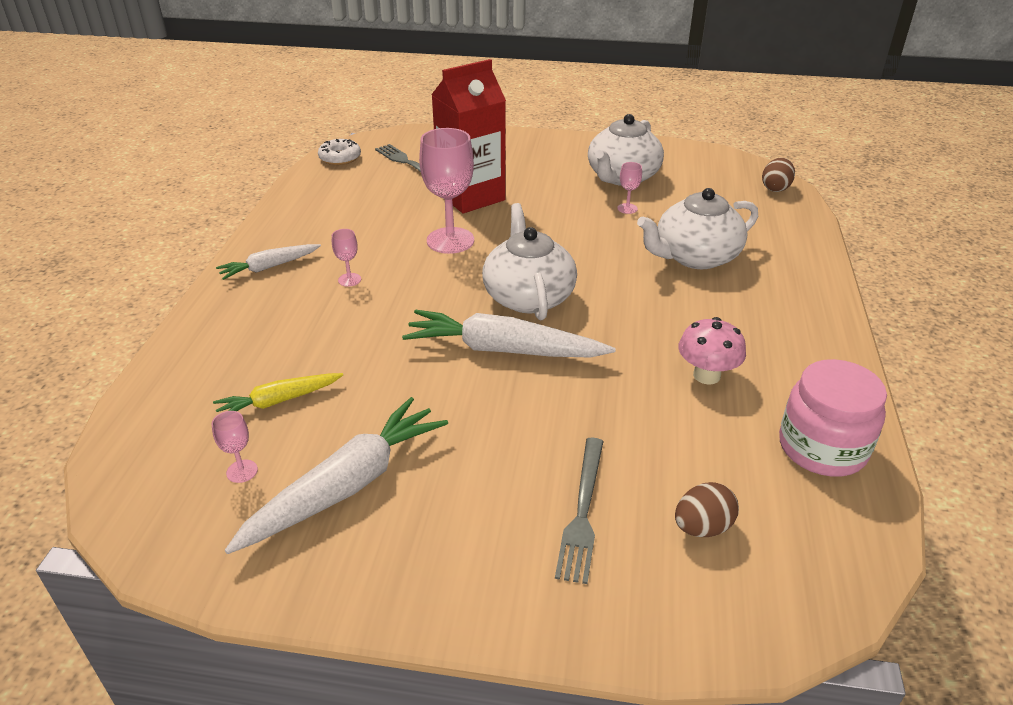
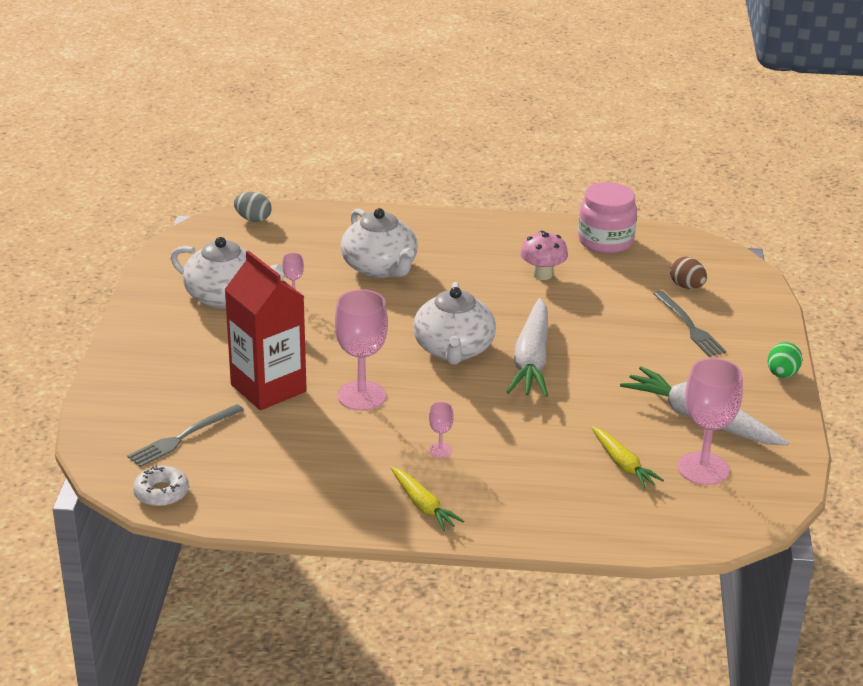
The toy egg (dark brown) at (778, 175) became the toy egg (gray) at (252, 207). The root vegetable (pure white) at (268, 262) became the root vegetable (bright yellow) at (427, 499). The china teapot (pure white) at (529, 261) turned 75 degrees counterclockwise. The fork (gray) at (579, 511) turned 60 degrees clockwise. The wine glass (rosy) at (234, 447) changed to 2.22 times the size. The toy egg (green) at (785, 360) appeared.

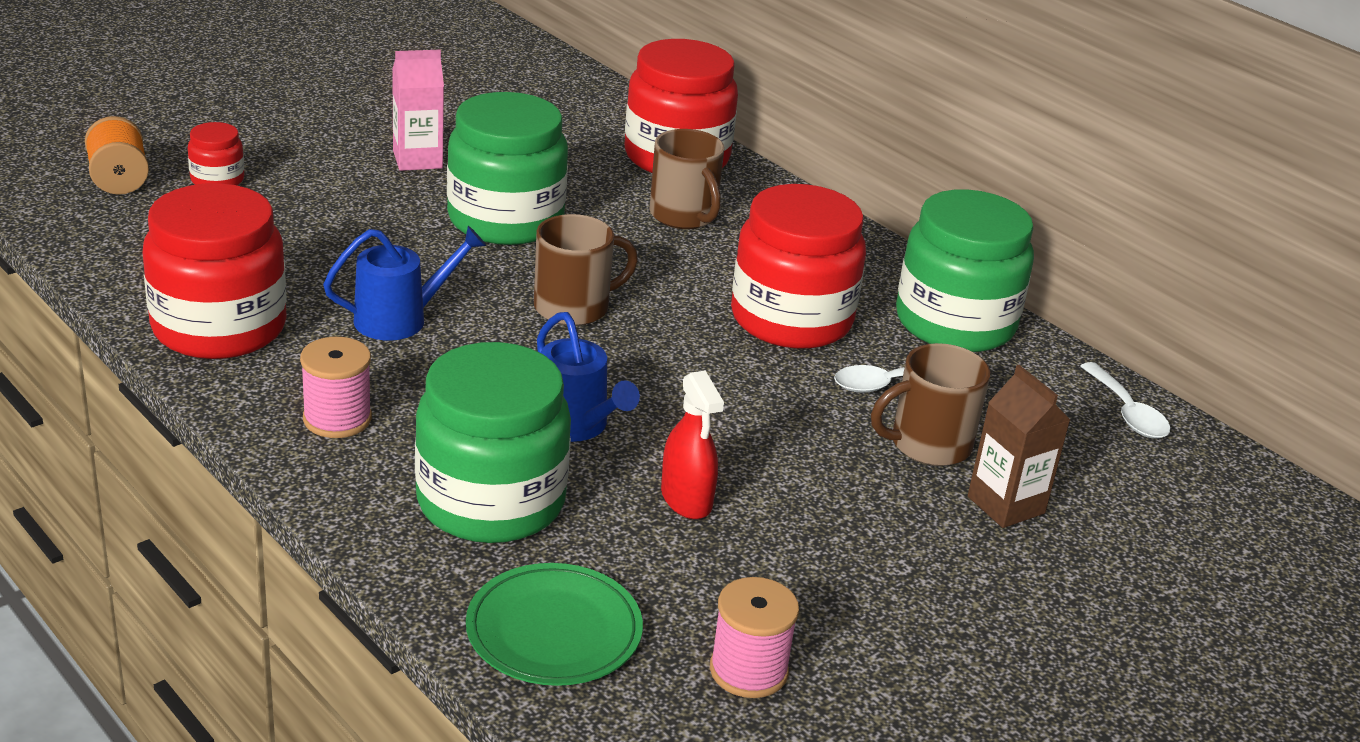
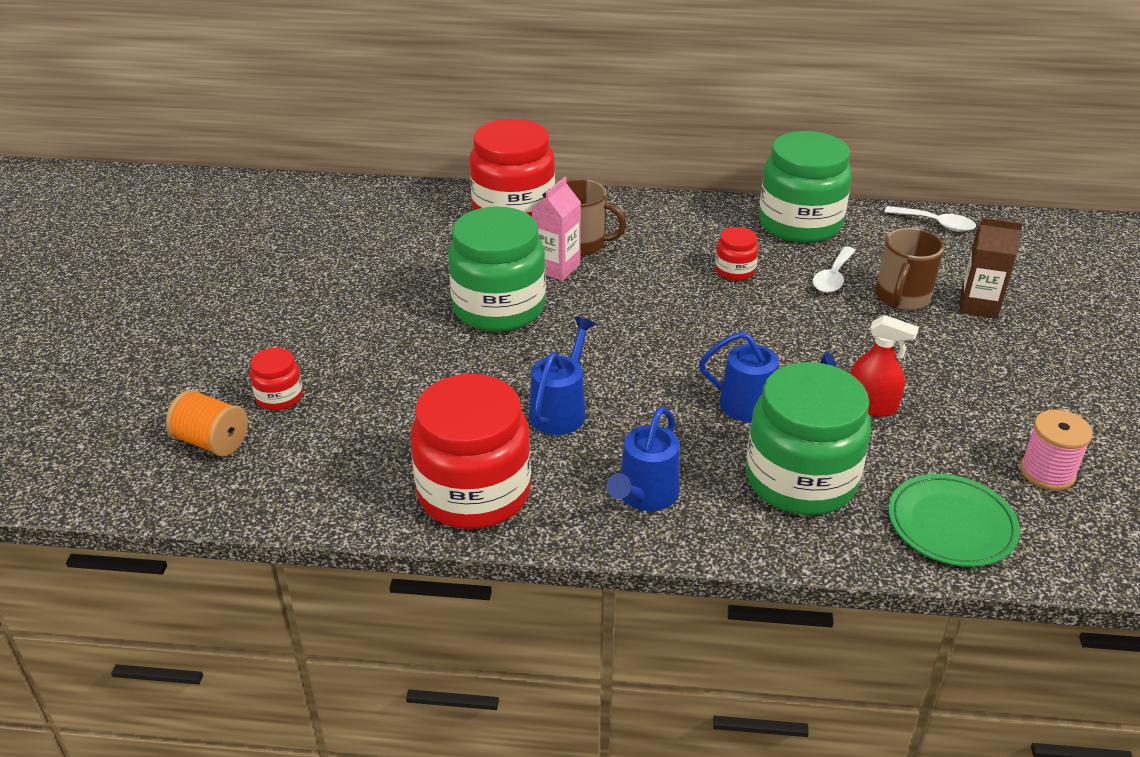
The carton (rosy) moved from (418, 110) to (556, 229). The spool (rosy) at (336, 387) was replaced by the watering can (blue) at (643, 459). The jar (red) at (798, 266) changed to 0.46 times the size. The mug (dark brown) at (586, 270) disappeared.

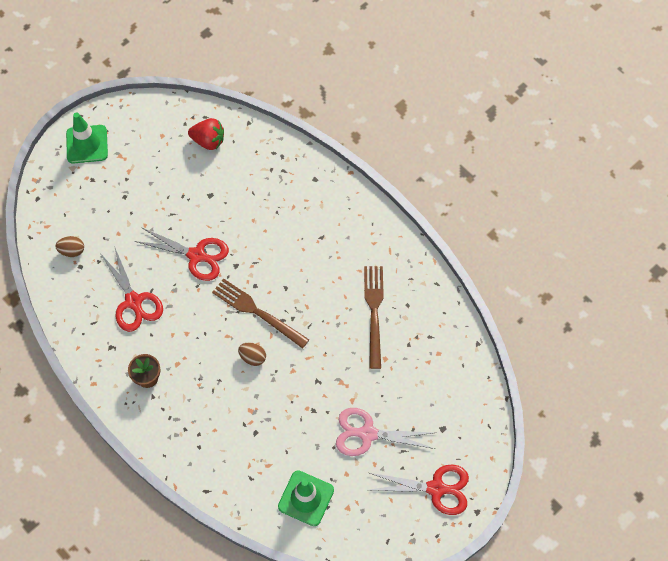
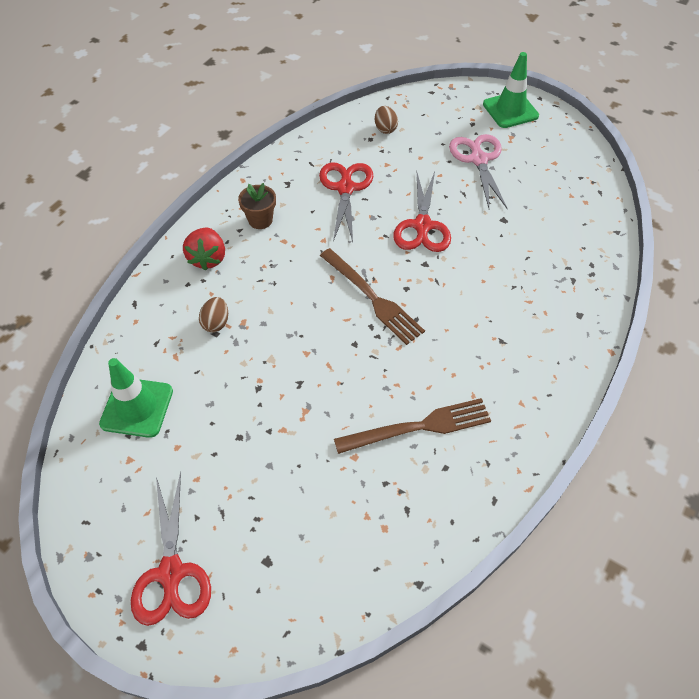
The strawberry (red) moved from (206, 134) to (204, 249). The toy egg (dark brown) moved from (252, 354) to (213, 314). The shears (red) at (131, 289) turned 135 degrees clockwise. The fork (dark brown) at (260, 313) turned 120 degrees clockwise. The shears (rosy) moved from (386, 432) to (478, 171).

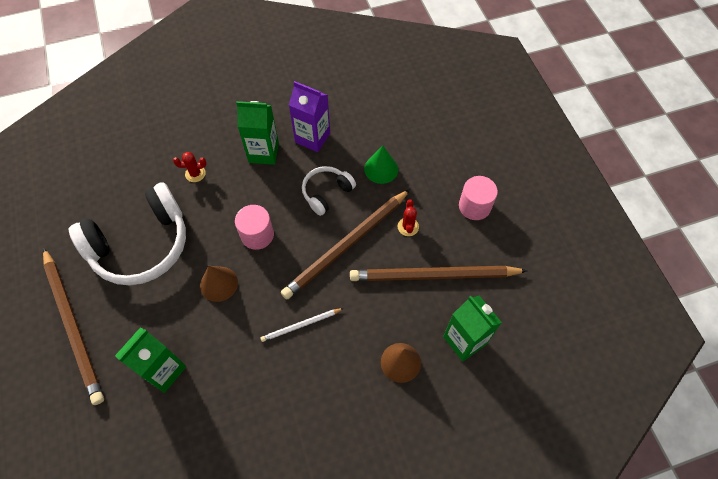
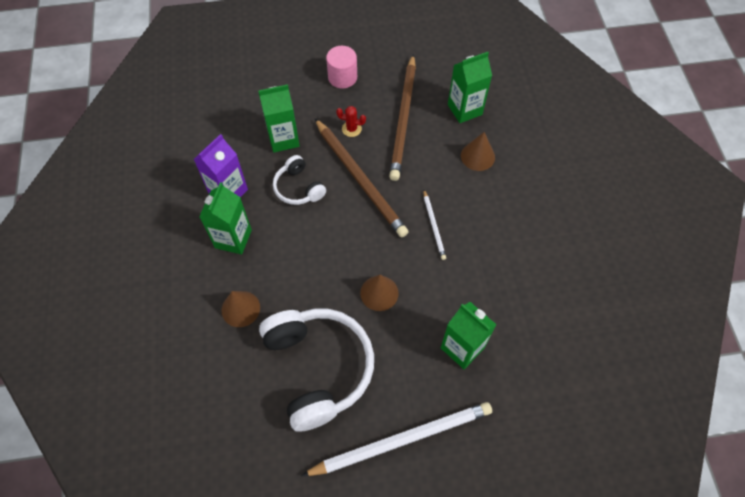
The cactus (red) at (189, 167) was replaced by the cone shape (dark brown) at (240, 309). The cone shape (green) at (381, 164) was replaced by the carton (green) at (279, 118). The wooden pencil (dark brown) at (73, 326) became the wooden pencil (pure white) at (396, 439). The cylinder shape (rosy) at (254, 227) disappeared.

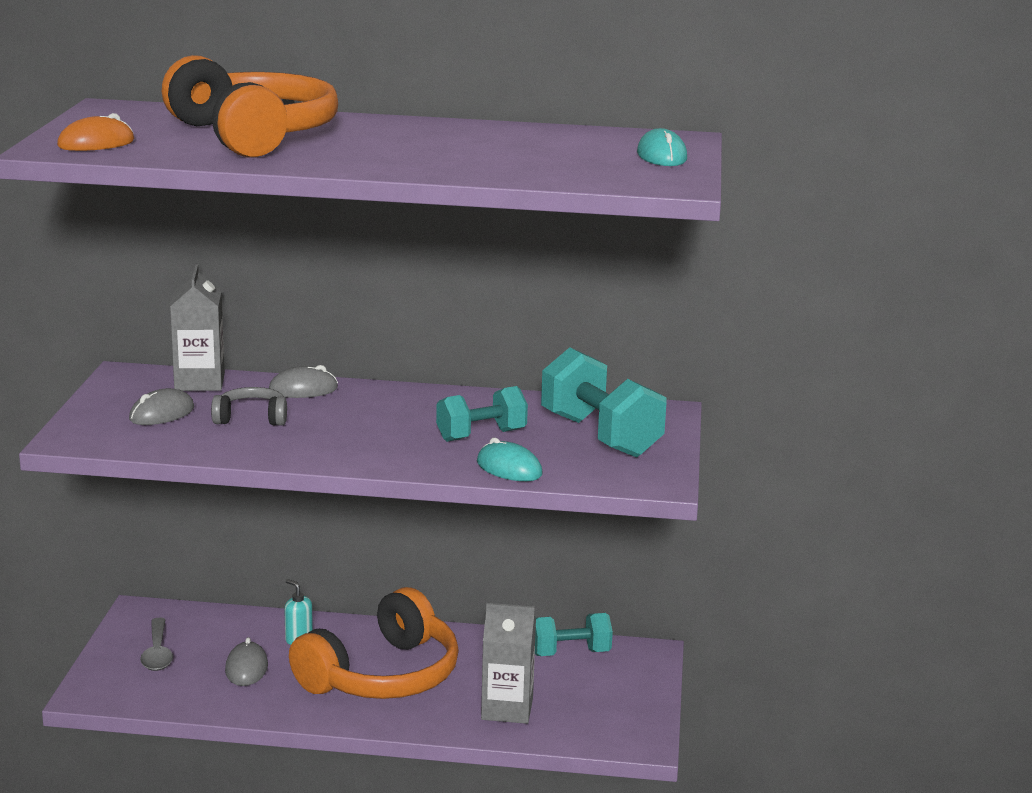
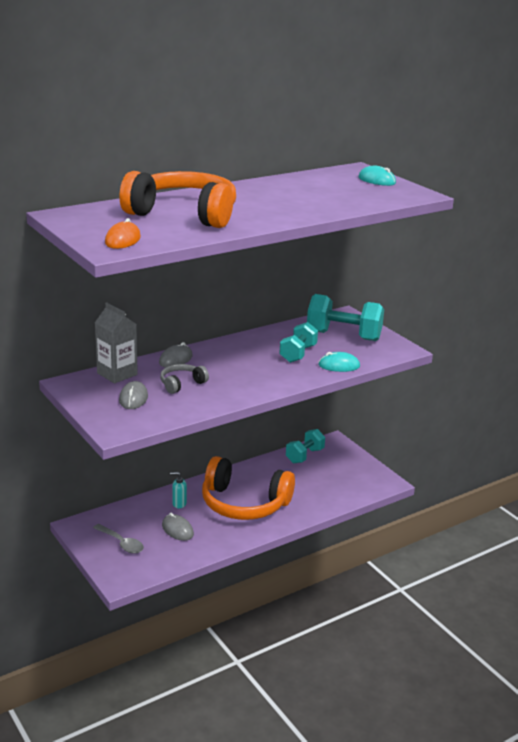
The headset (orange) at (374, 643) turned 105 degrees clockwise. The carton (gray) at (508, 663) disappeared.

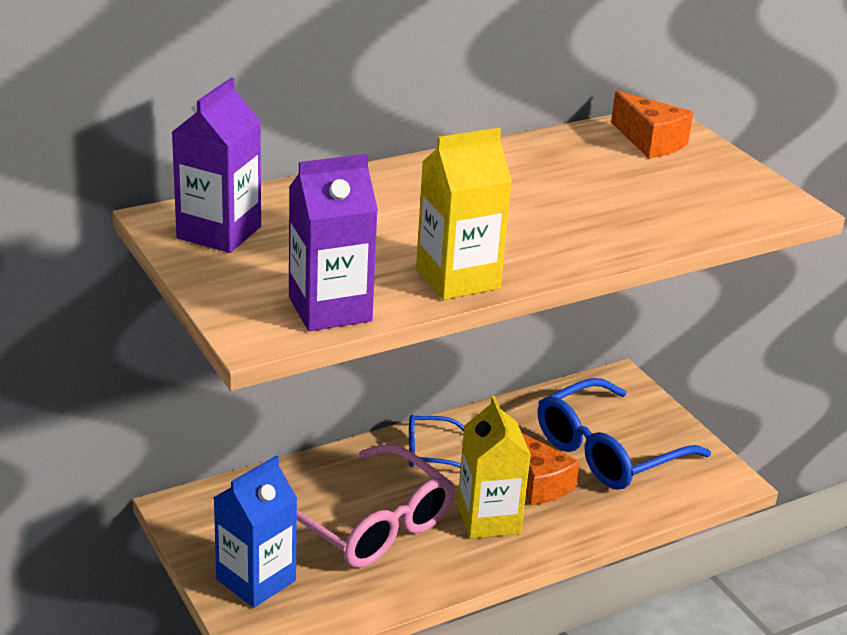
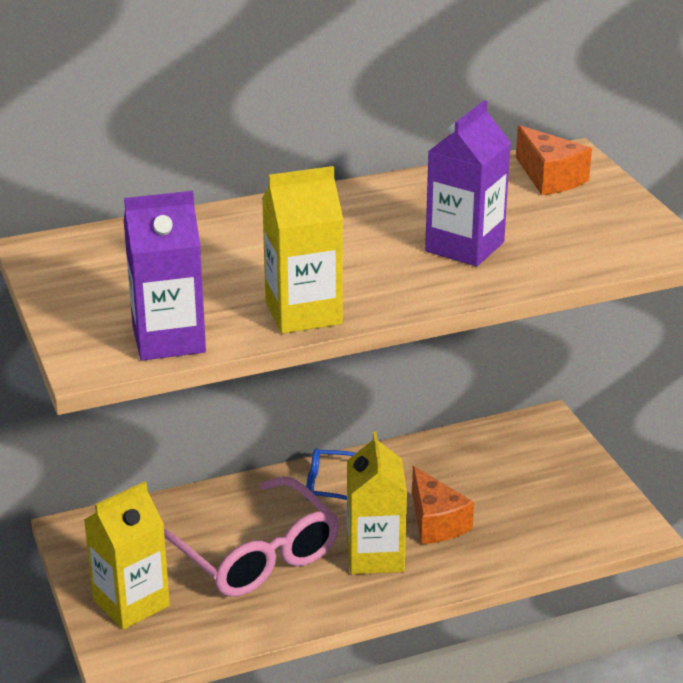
The carton (blue) at (255, 531) became the carton (bright yellow) at (127, 555). The carton (purple) moved from (216, 165) to (468, 183). The glasses (blue) at (624, 434) disappeared.

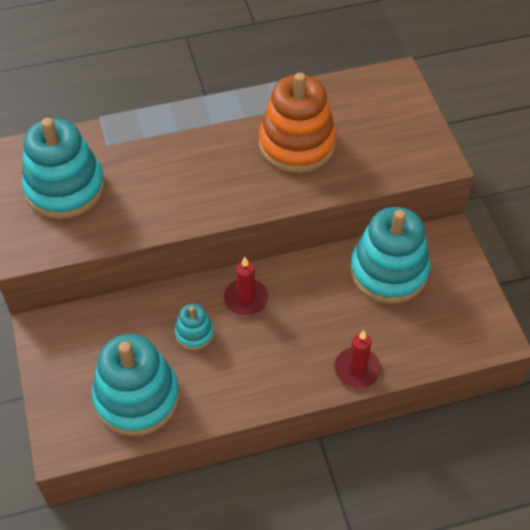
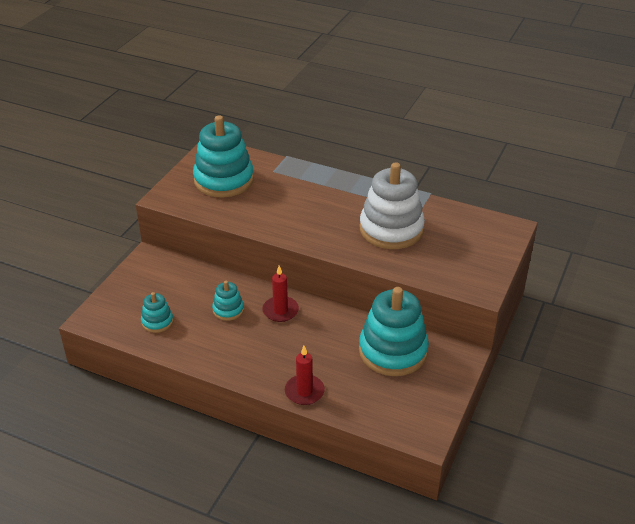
The stacking rings (turquoise) at (136, 385) changed to 0.48 times the size. The stacking rings (orange) at (298, 123) became the stacking rings (pure white) at (392, 205).

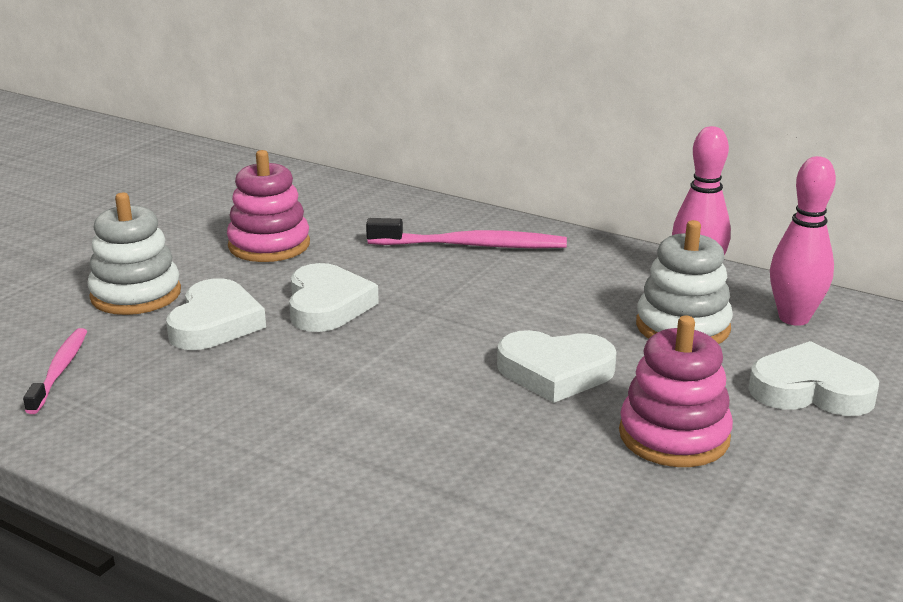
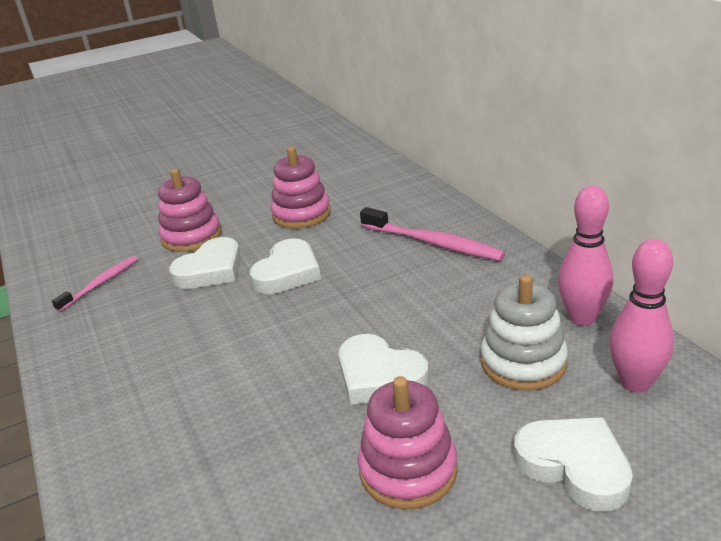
The stacking rings (pure white) at (134, 254) became the stacking rings (rosy) at (189, 210).

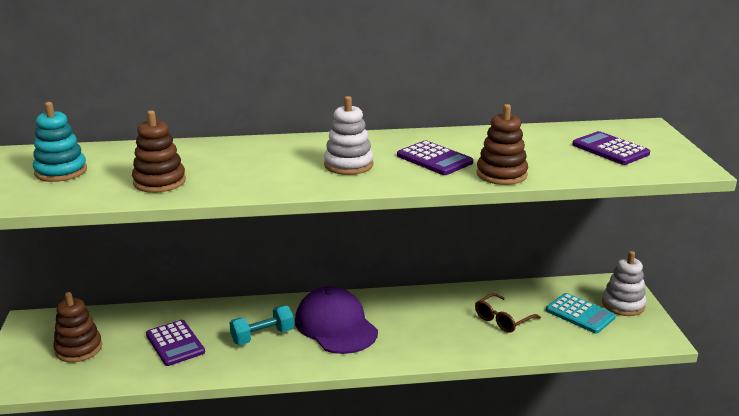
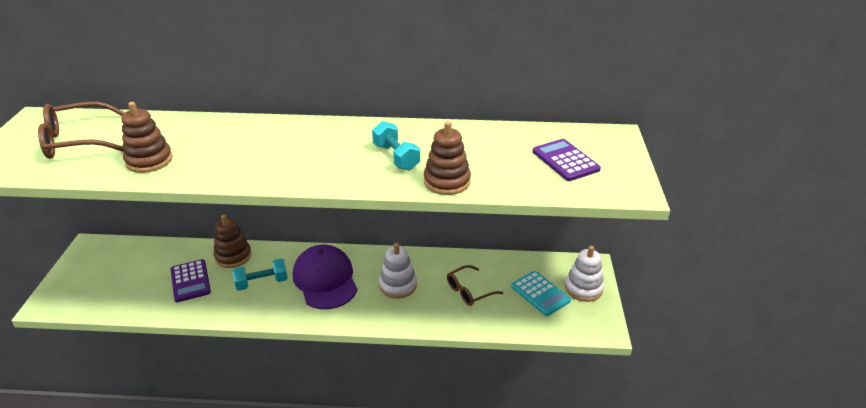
The stacking rings (turquoise) at (60, 142) was replaced by the glasses (dark brown) at (81, 130). The stacking rings (dark brown) moved from (77, 327) to (233, 241). The calculator (purple) at (435, 157) was replaced by the free weight (turquoise) at (396, 146). The stacking rings (pure white) moved from (348, 135) to (398, 271).

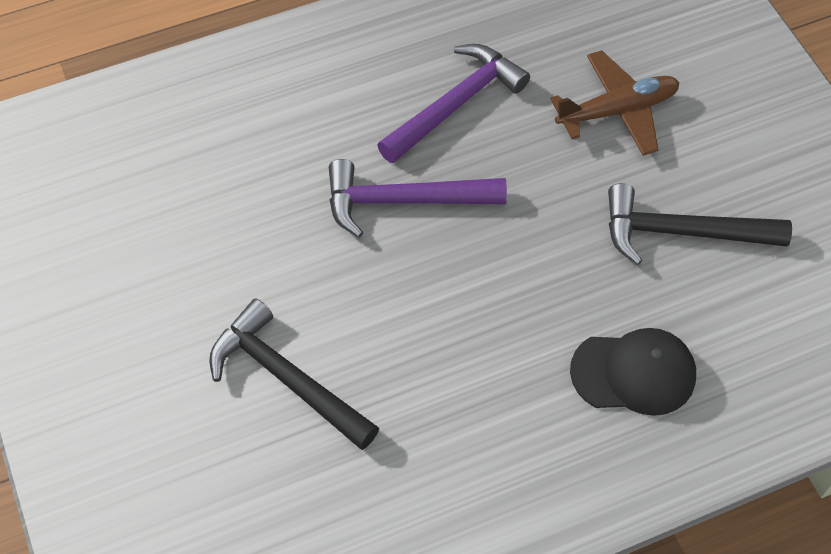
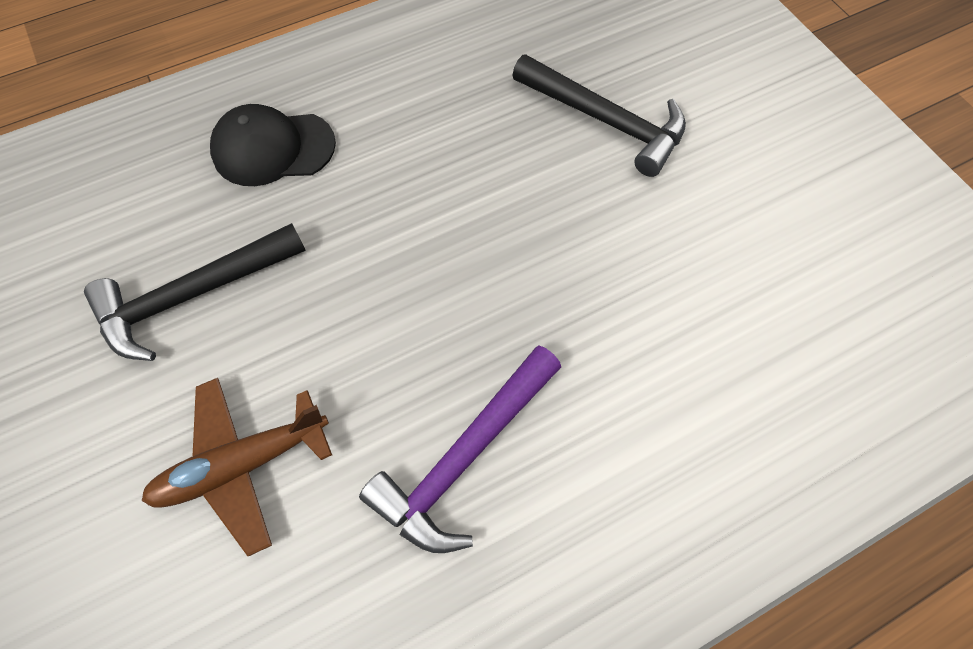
The hammer (black) at (700, 224) turned 150 degrees clockwise. The hammer (purple) at (418, 198) disappeared.

